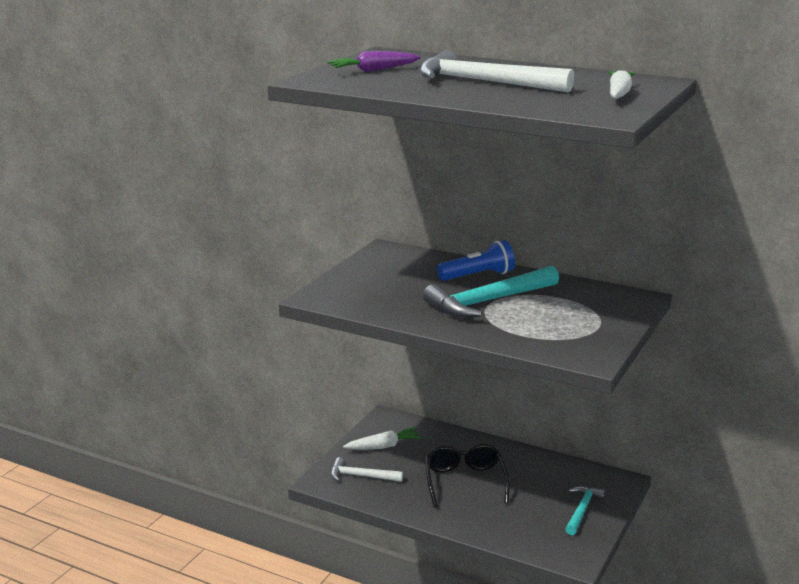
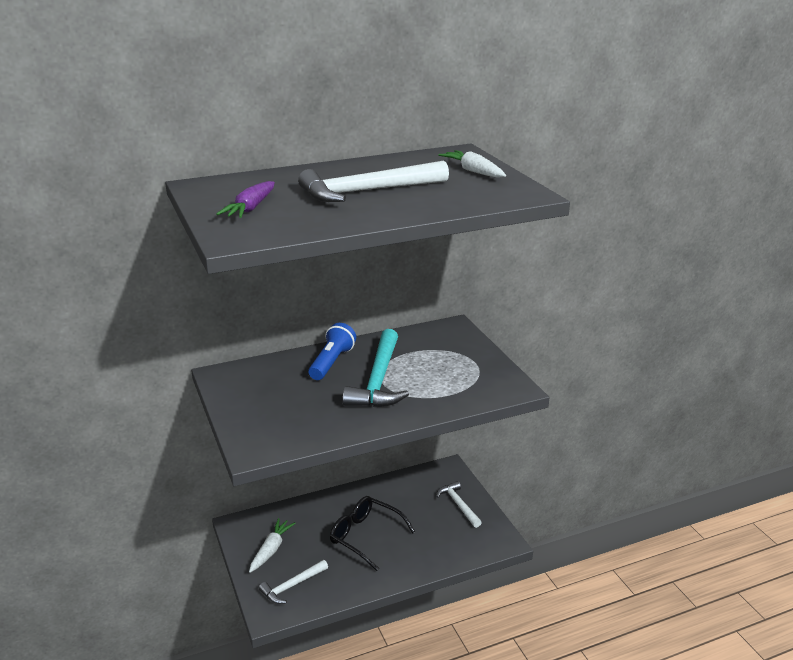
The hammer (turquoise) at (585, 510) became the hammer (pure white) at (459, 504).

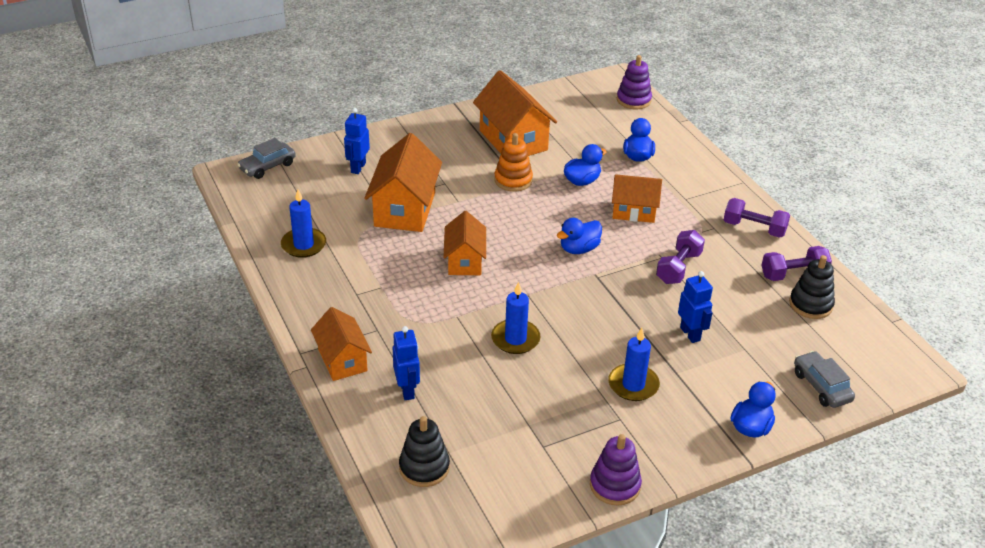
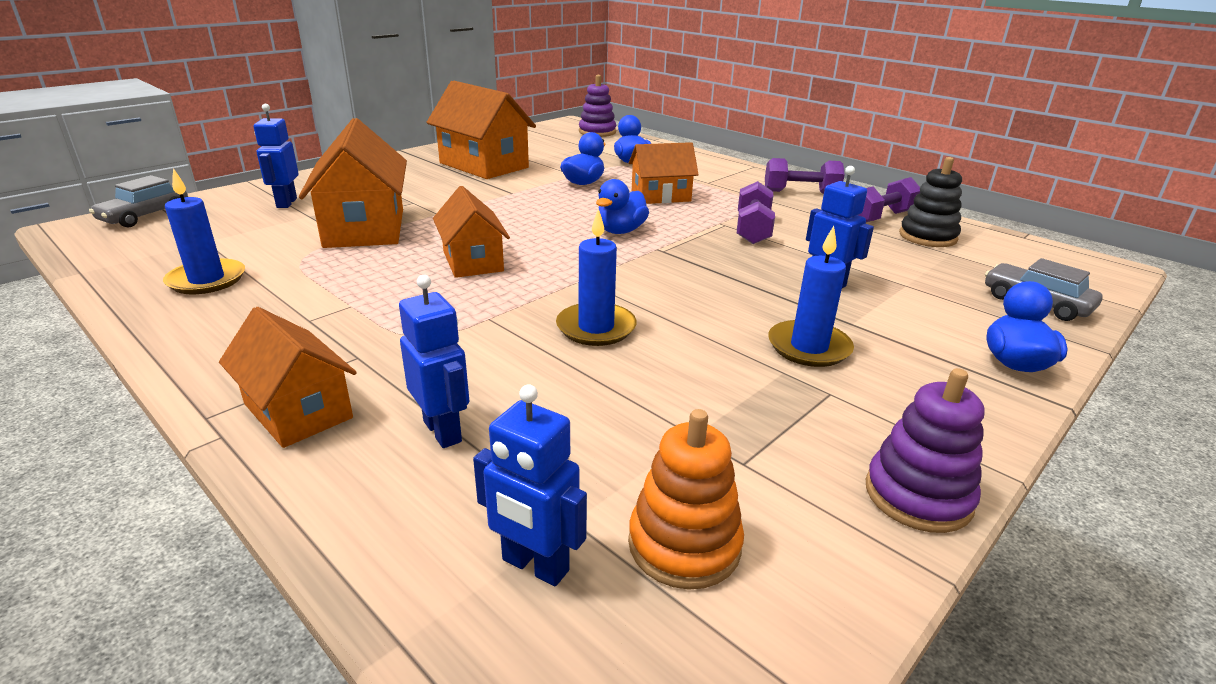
The stacking rings (black) at (424, 451) was replaced by the toy robot (blue) at (530, 485). The stacking rings (orange) moved from (513, 162) to (686, 499).

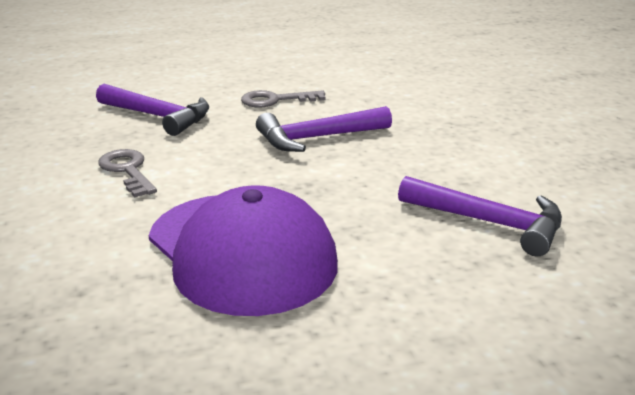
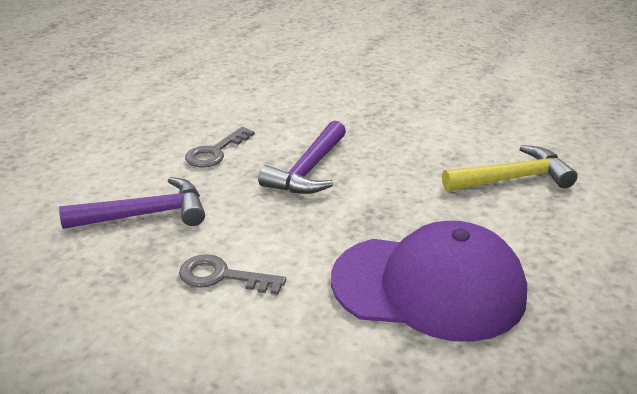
The hammer (purple) at (480, 216) became the hammer (bright yellow) at (510, 168).

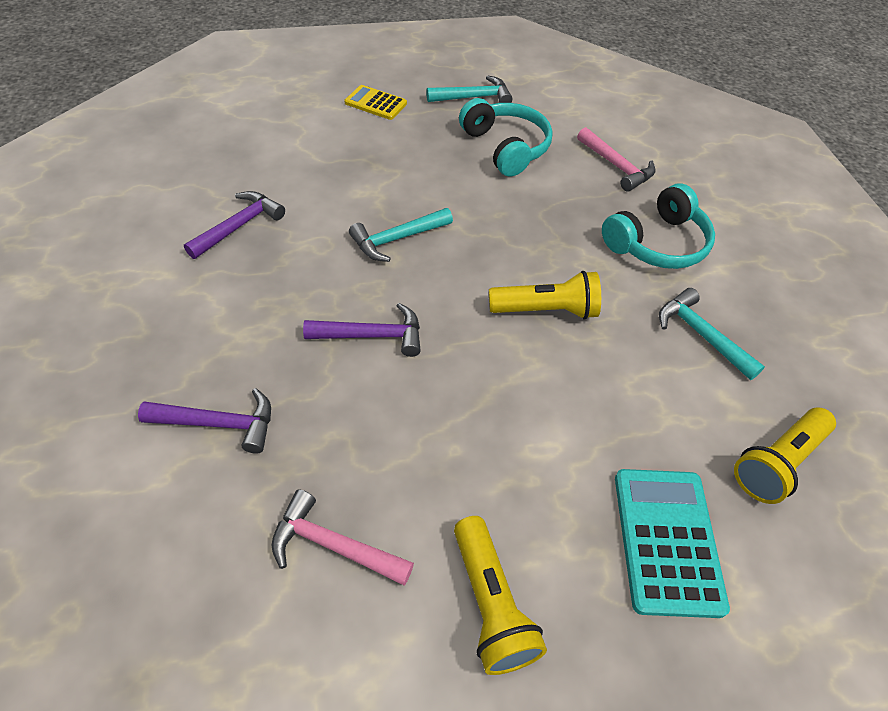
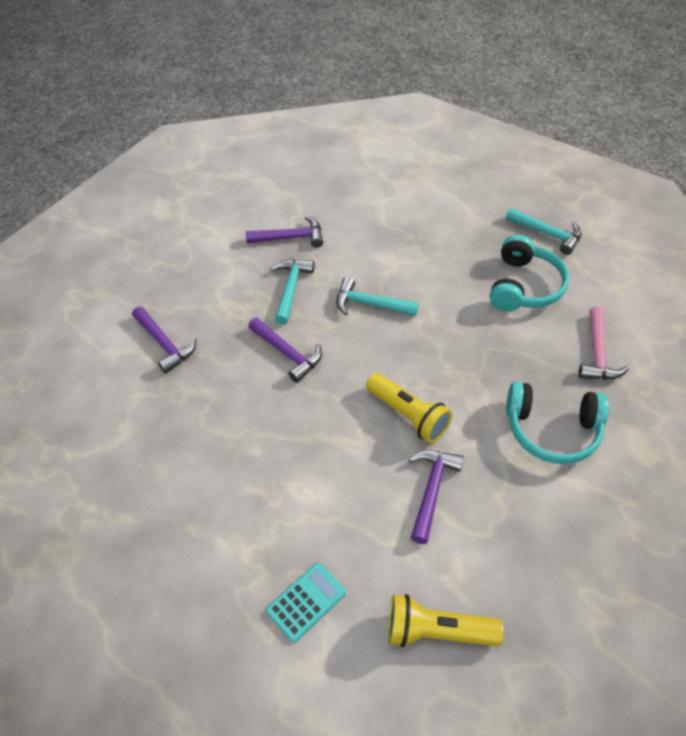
The calculator (turquoise) at (672, 543) changed to 0.62 times the size. The hammer (turquoise) moved from (712, 334) to (293, 292). The hammer (purple) at (436, 497) appeared. The hammer (rosy) at (342, 537) disappeared. The calculator (bright yellow) at (375, 102) disappeared. The pocket torch (bright yellow) at (500, 595) disappeared.

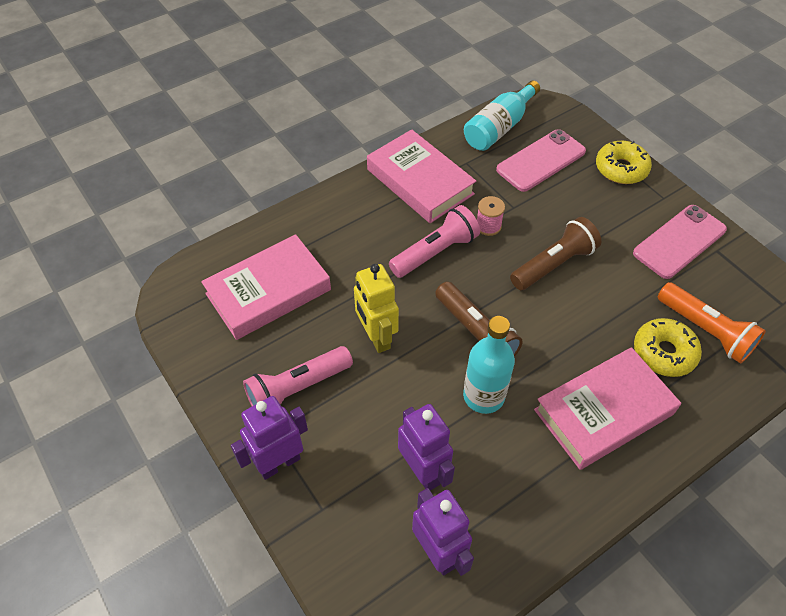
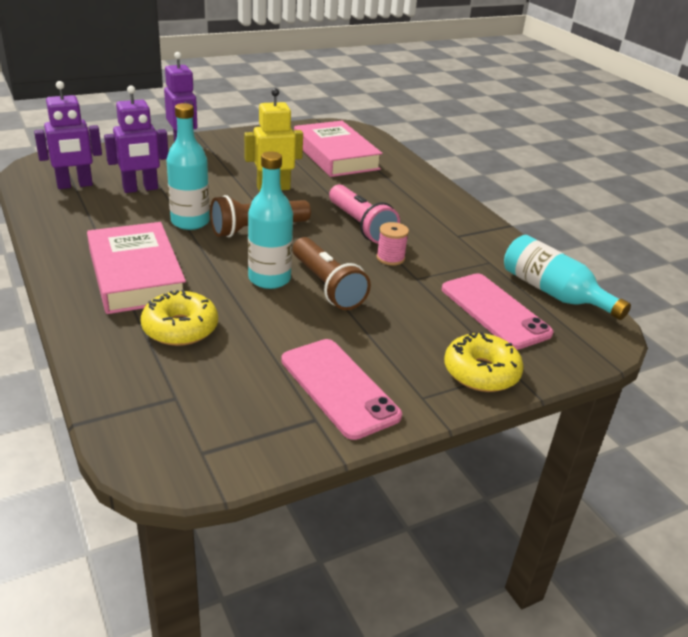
The flask (turquoise) at (270, 220) appeared. The pocket torch (rosy) at (298, 376) disappeared. The book (rosy) at (421, 176) disappeared. The pocket torch (orange) at (712, 322) disappeared.

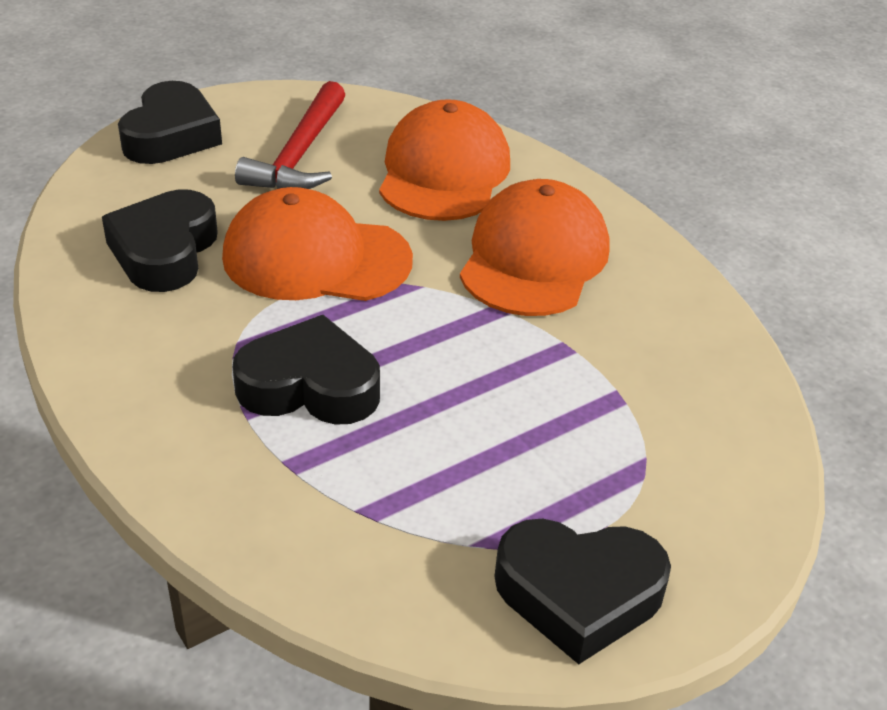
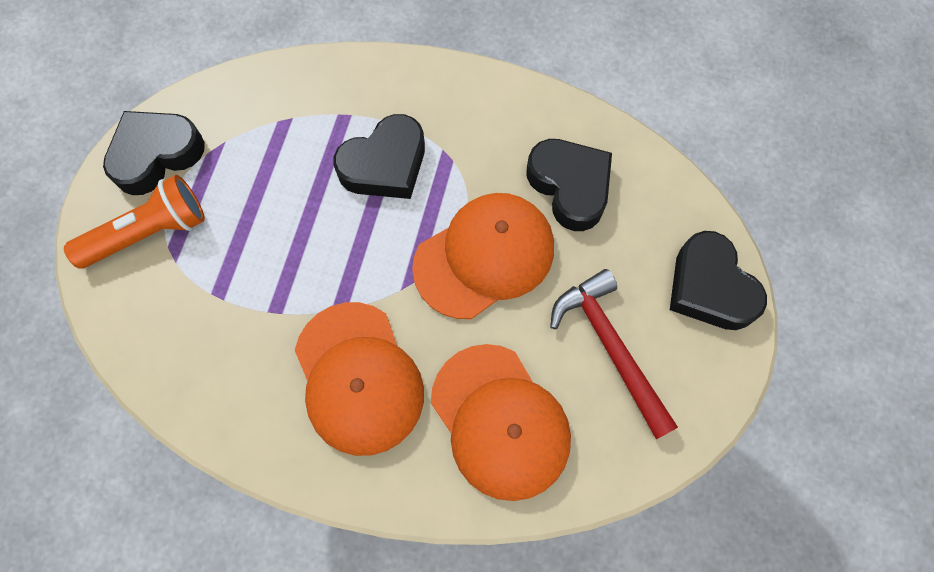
The pocket torch (orange) at (134, 221) appeared.

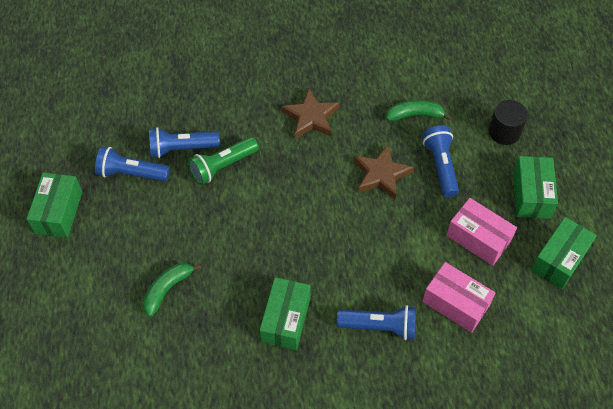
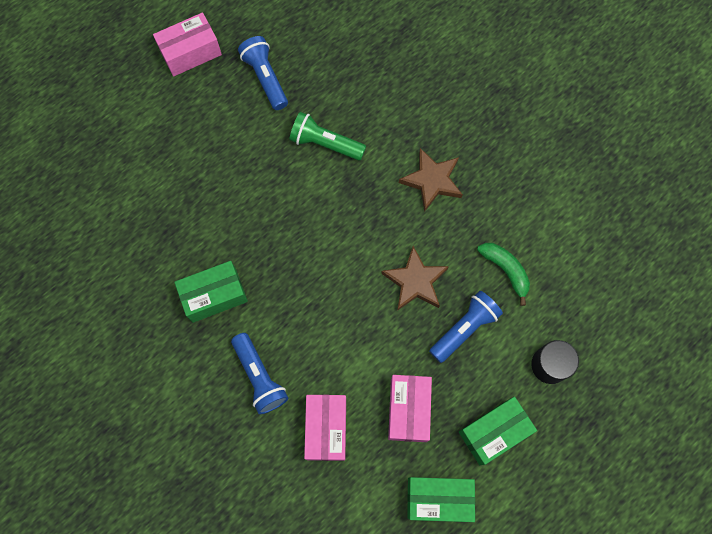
The package (green) at (54, 205) became the package (rosy) at (187, 44). The banana fruit (green) at (172, 290) disappeared. The pocket torch (blue) at (184, 142) disappeared.

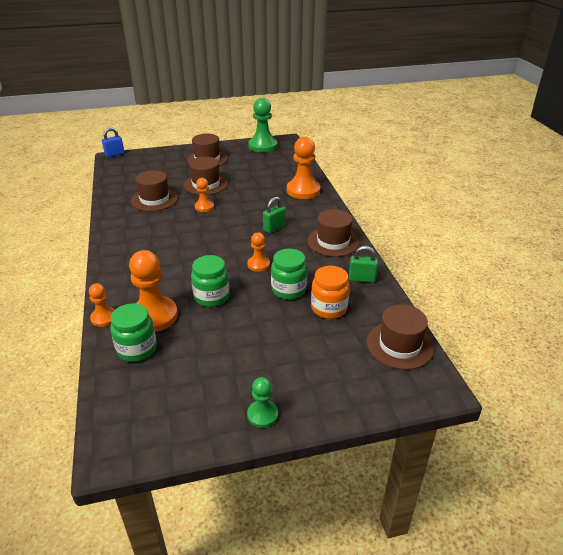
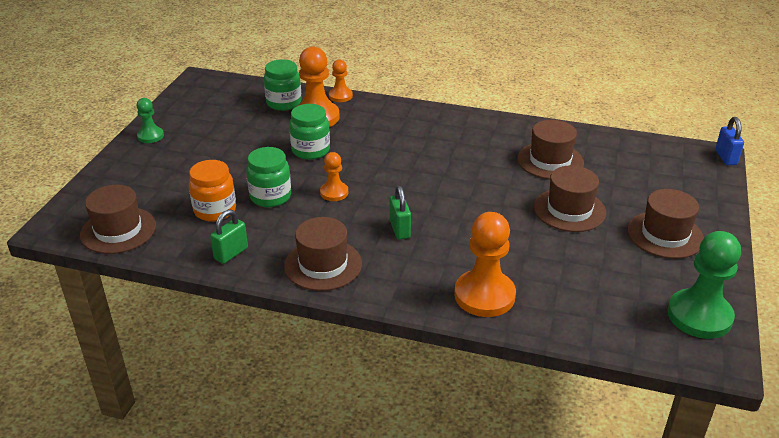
The chess pawn (orange) at (204, 195) disappeared.

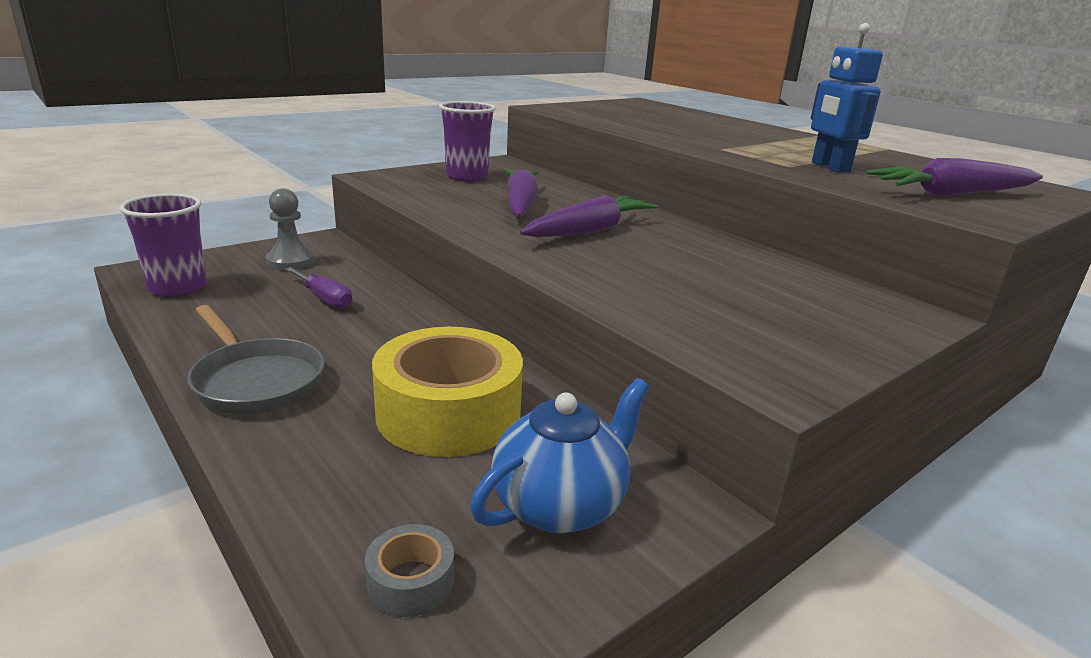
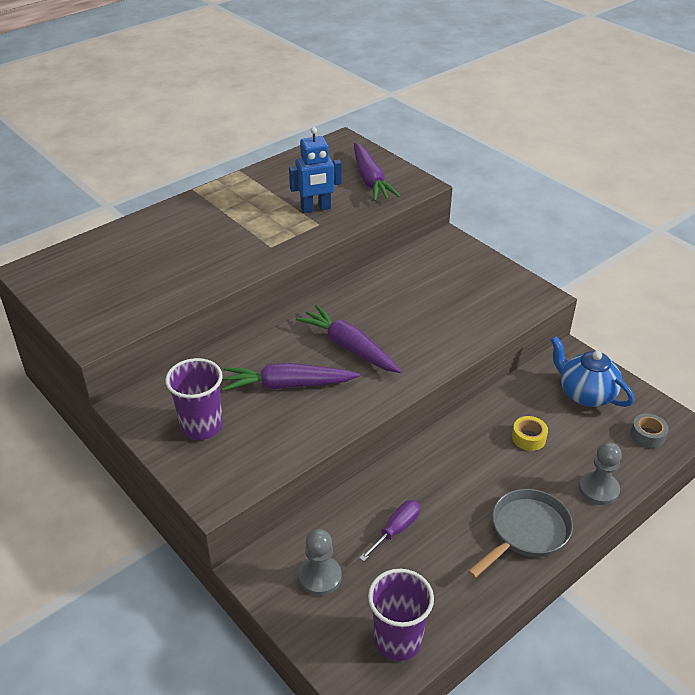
The tape (bright yellow) at (447, 392) changed to 0.43 times the size. The chess pawn (gray) at (600, 473) appeared.

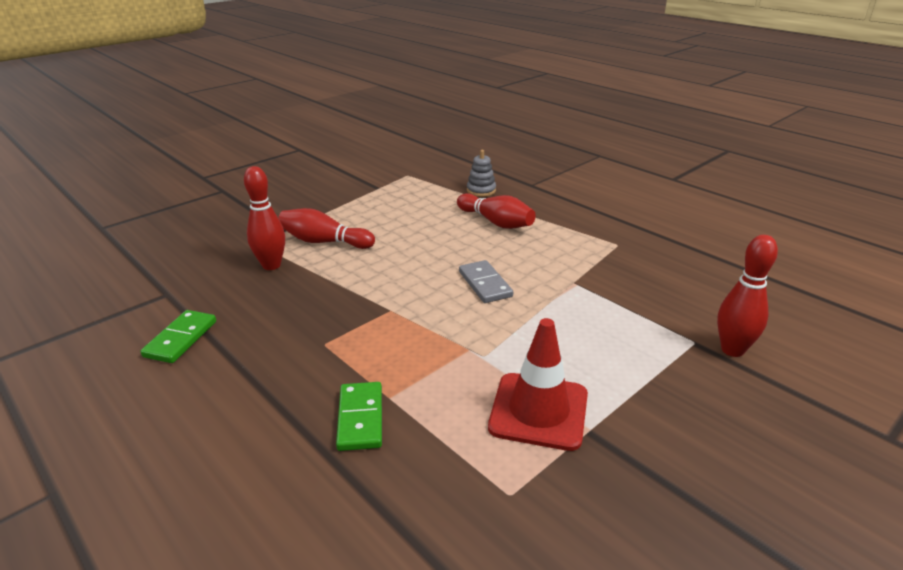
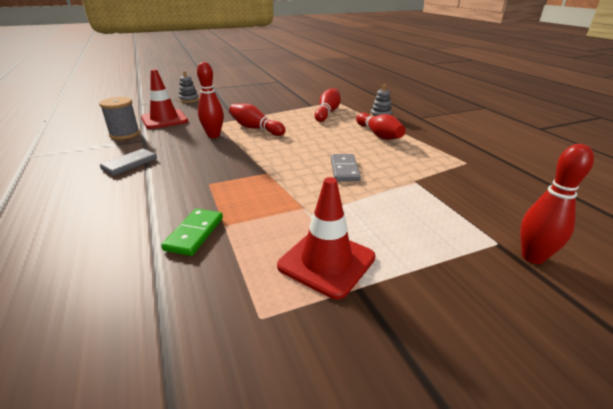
The spool (gray) at (119, 118) appeared. The domino piece (green) at (178, 336) became the domino piece (gray) at (128, 162). The traffic cone (red) at (164, 99) appeared. The stacking rings (gray) at (189, 87) appeared. The tenpin (red) at (328, 105) appeared.

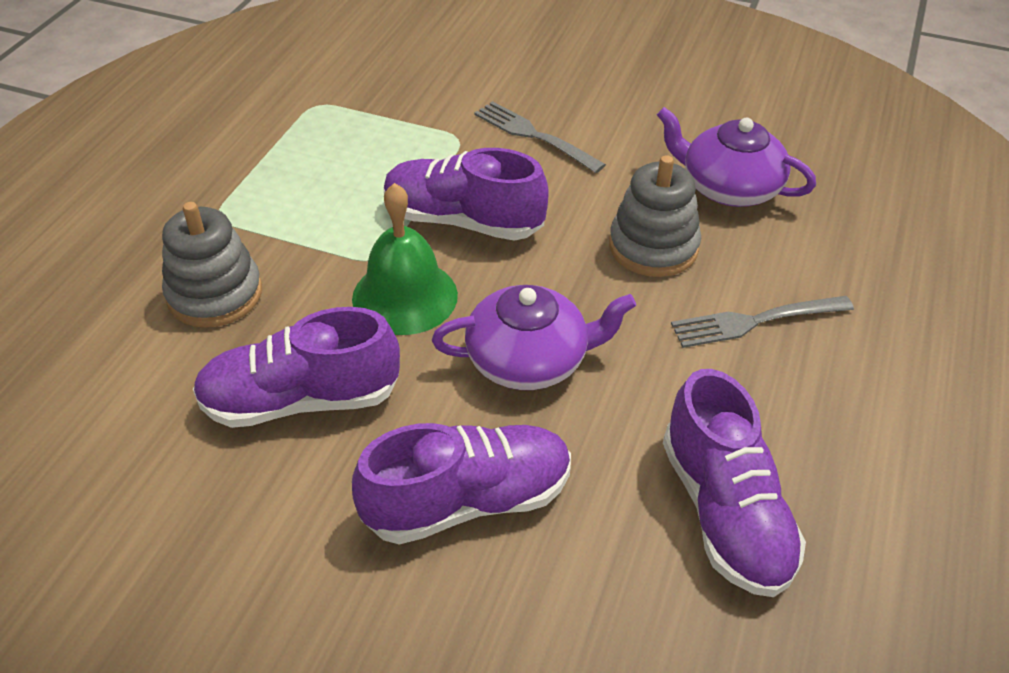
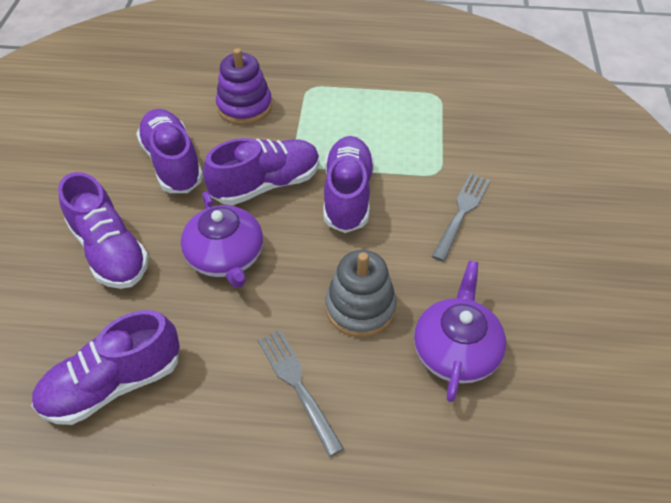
The hand bell (green) at (405, 259) was replaced by the shoe (purple) at (261, 171). The stacking rings (gray) at (212, 265) became the stacking rings (purple) at (244, 86).

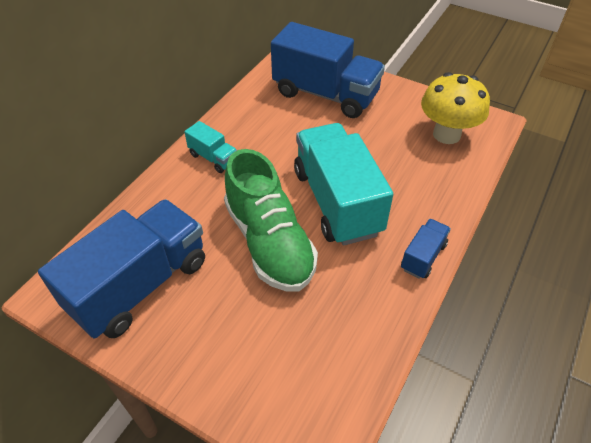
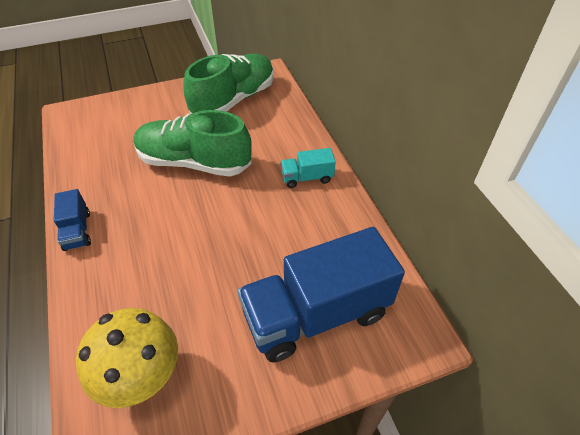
The toy truck (blue) at (121, 269) was replaced by the shoe (green) at (228, 84). The toy truck (turquoise) at (343, 184) disappeared.

